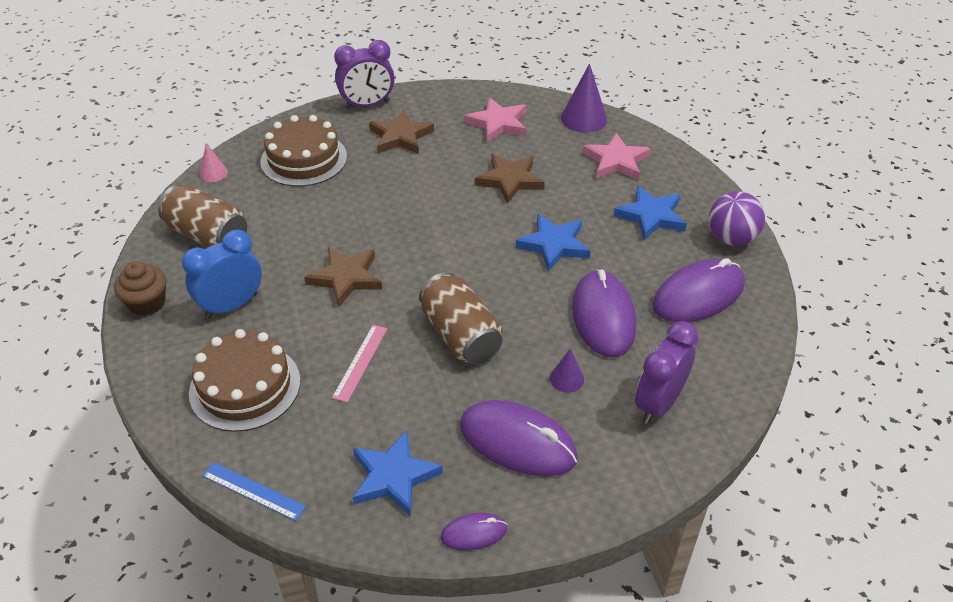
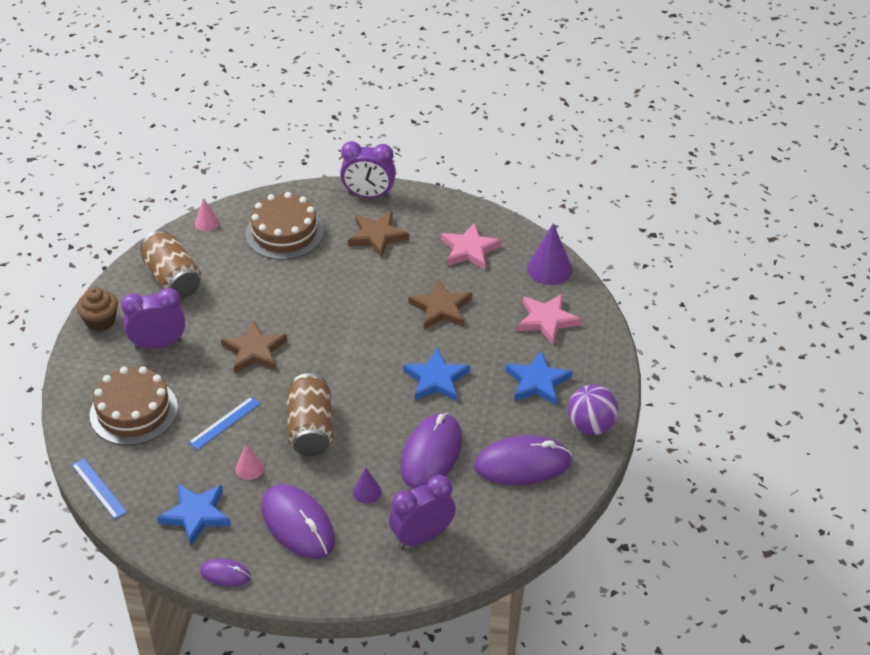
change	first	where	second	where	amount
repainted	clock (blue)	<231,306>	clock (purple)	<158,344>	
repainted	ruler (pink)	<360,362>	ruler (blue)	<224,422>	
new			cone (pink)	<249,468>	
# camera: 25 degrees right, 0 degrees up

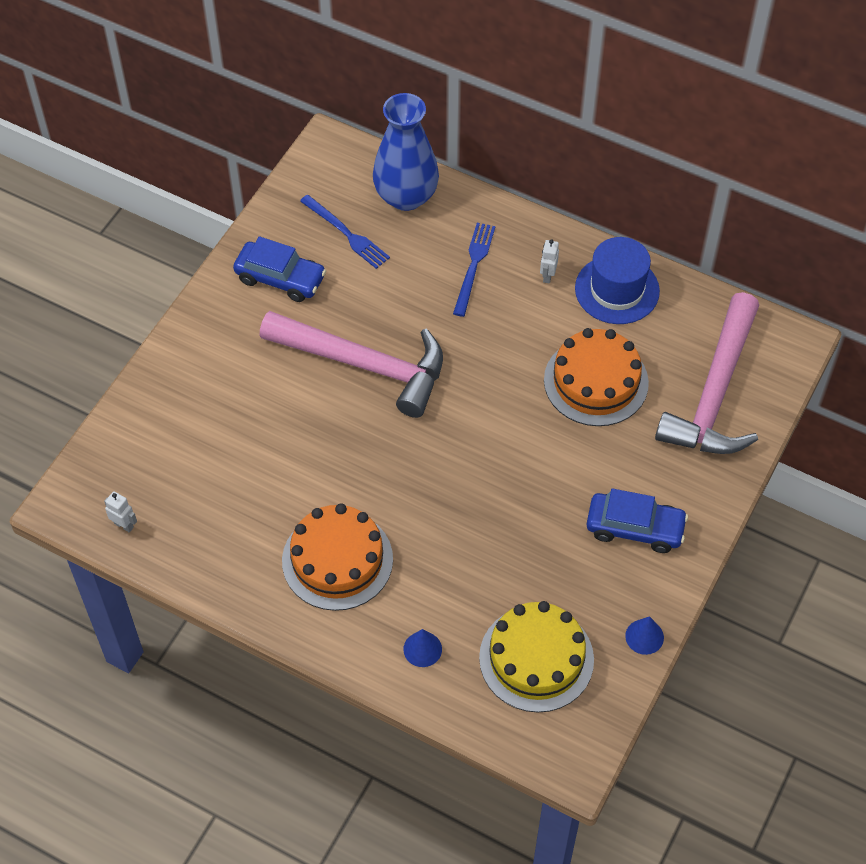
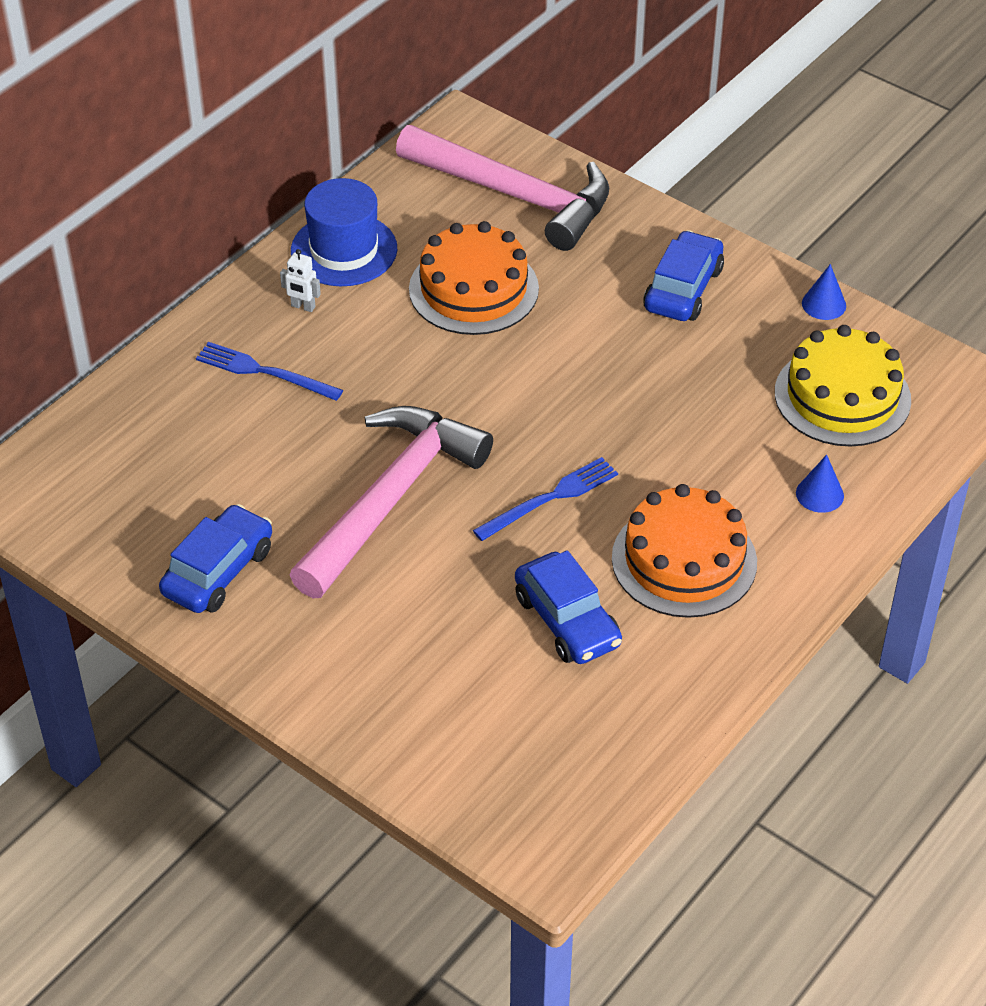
change	first	where	second	where	amount
gone	vase (blue)	<406,196>			
shifted	fork (blue)	<346,233>		<550,498>	
gone	robot (white)	<124,525>			
new			car (blue)	<567,620>	
# camera: 80 degrees left, 10 degrees down

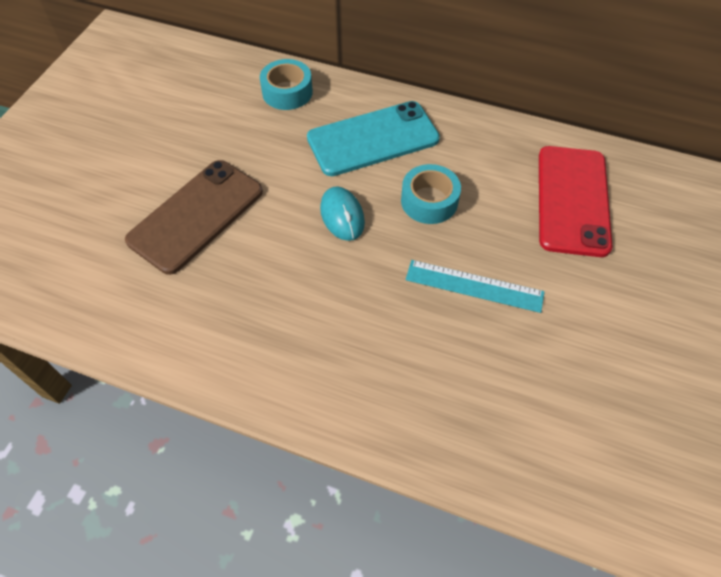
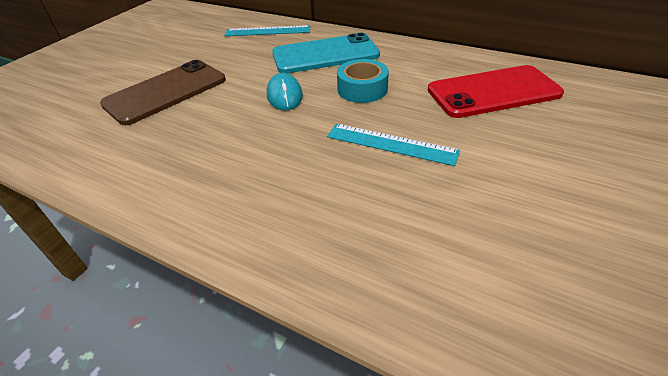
change	first	where	second	where	amount
swapped	tape (turquoise)	<287,92>	ruler (turquoise)	<268,31>	
rotated	phone (red)	<572,200>		<493,92>	60 degrees clockwise
# camera: 10 degrees right, 15 degrees down

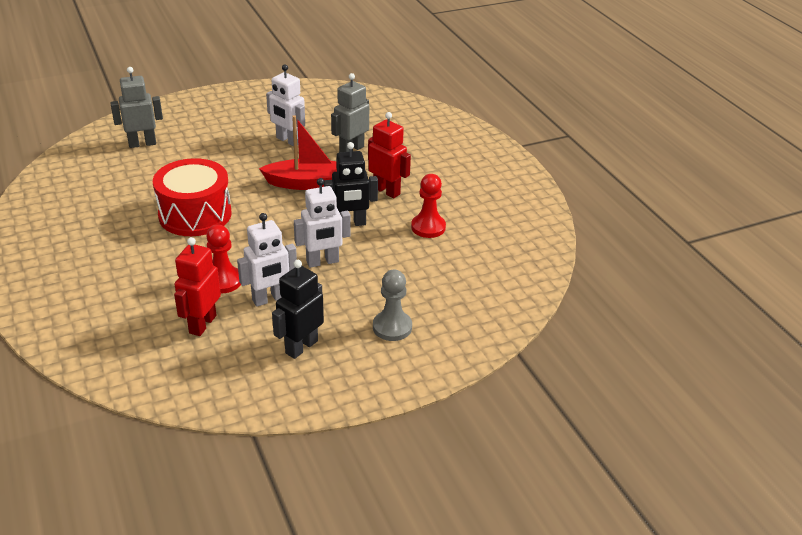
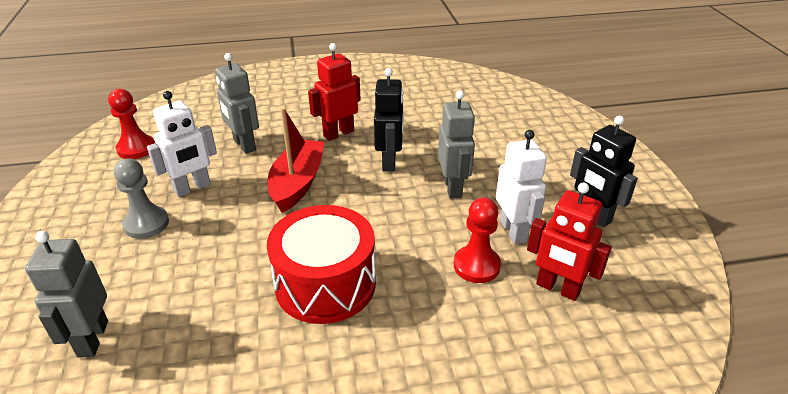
change	first	where	second	where	amount
shifted	pawn (red)	<428,227>		<136,148>	
repainted	robot (white)	<322,262>	robot (grey)	<453,187>	
shifted	pawn (grey)	<392,327>		<146,224>	
# camera: 75 degrees left, 0 degrees up

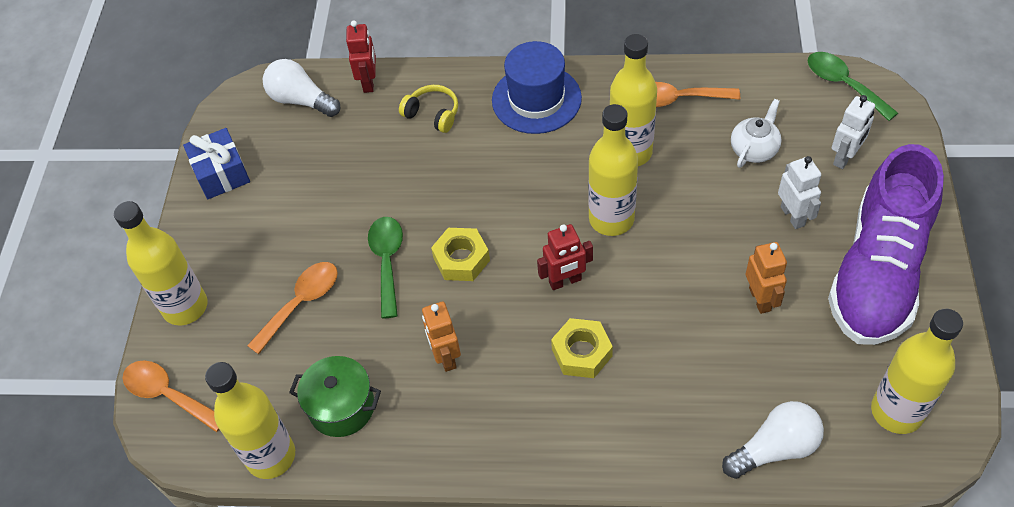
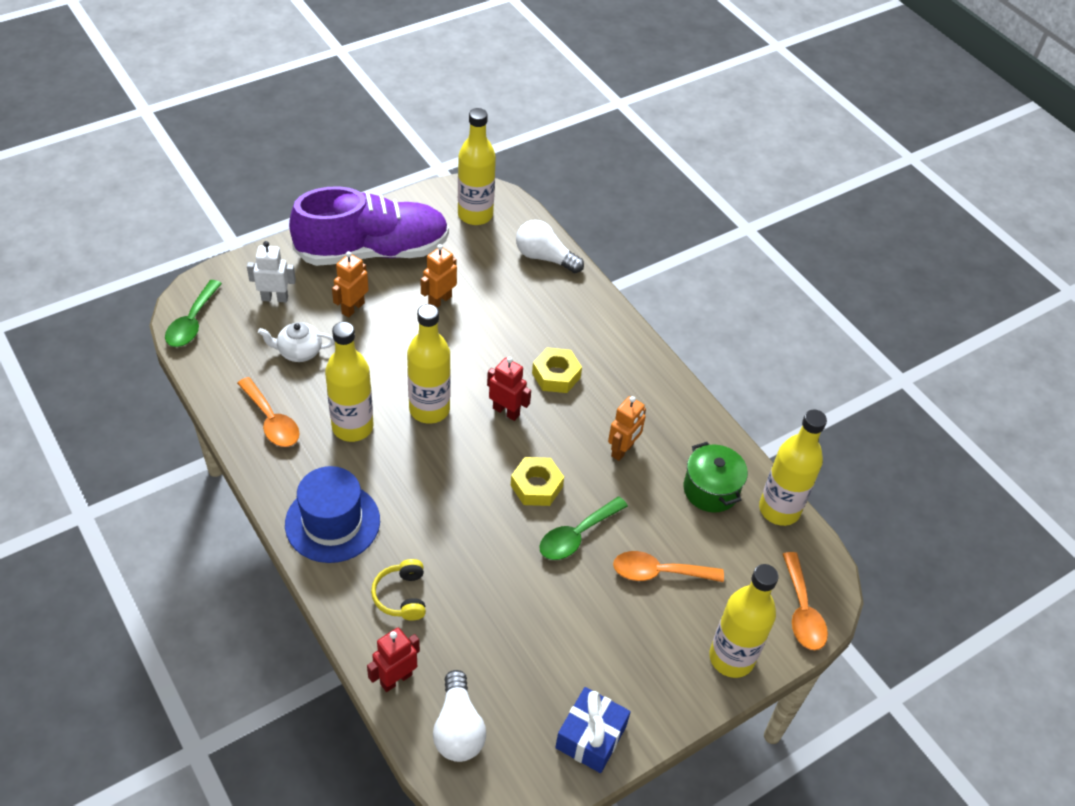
change	first	where	second	where	amount
repainted	robot (white)	<793,216>	robot (orange)	<353,308>	
# camera: 135 degrees left, 5 degrees down

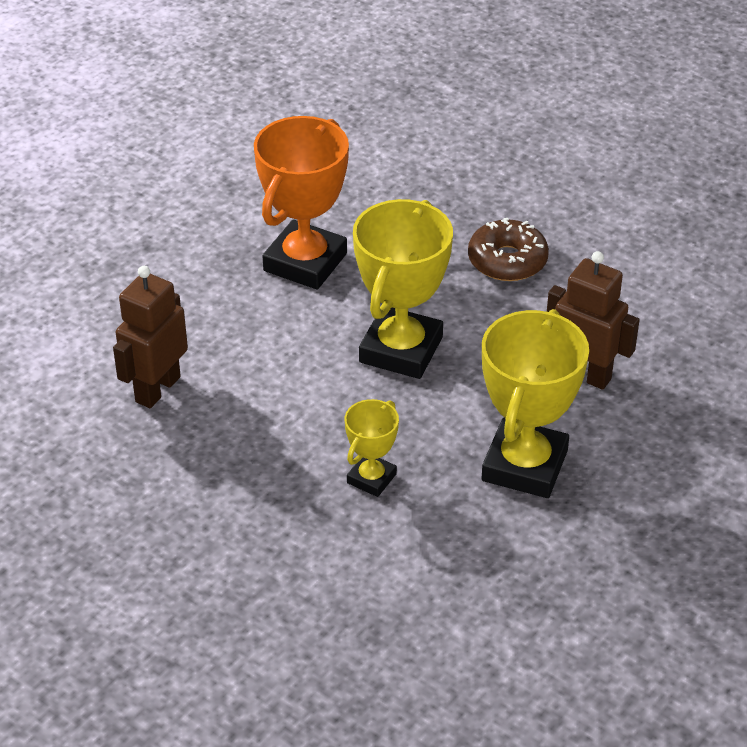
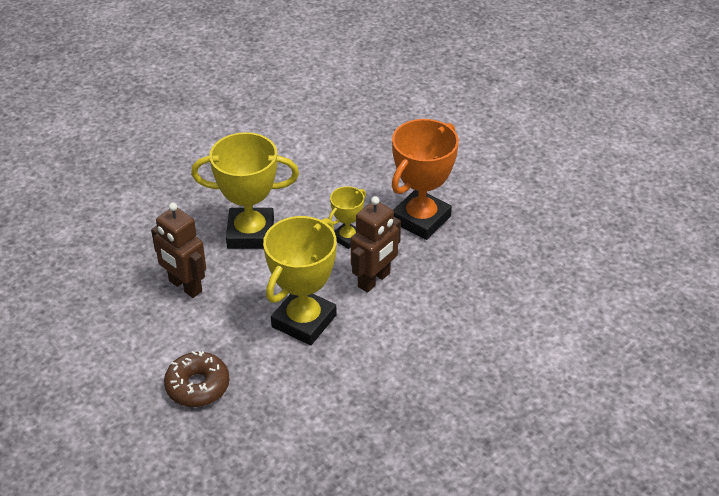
change	first	where	second	where	amount
shifted	trophy (orange)	<305,262>		<421,219>	
shifted	robot (brown)	<157,389>		<374,280>	
rotated	trophy (yellow)	<524,465>		<250,233>	60 degrees clockwise
# camera: 170 degrees left, 0 degrees up

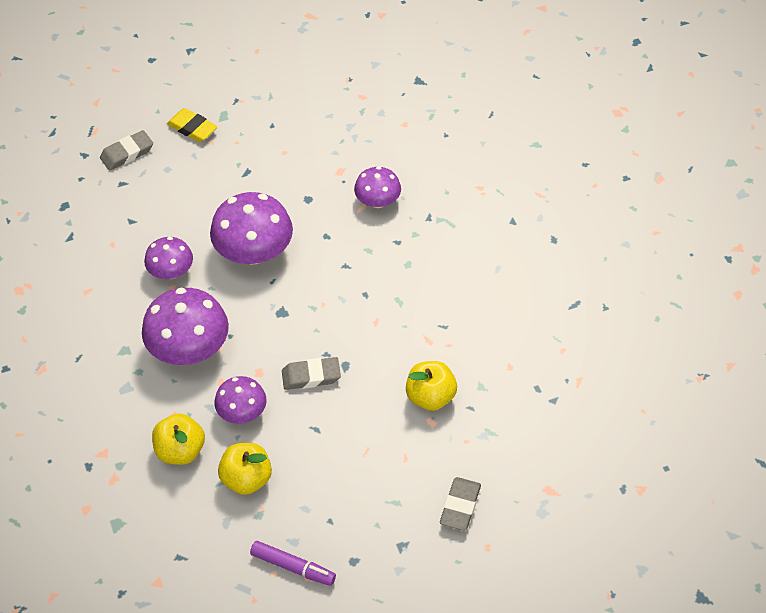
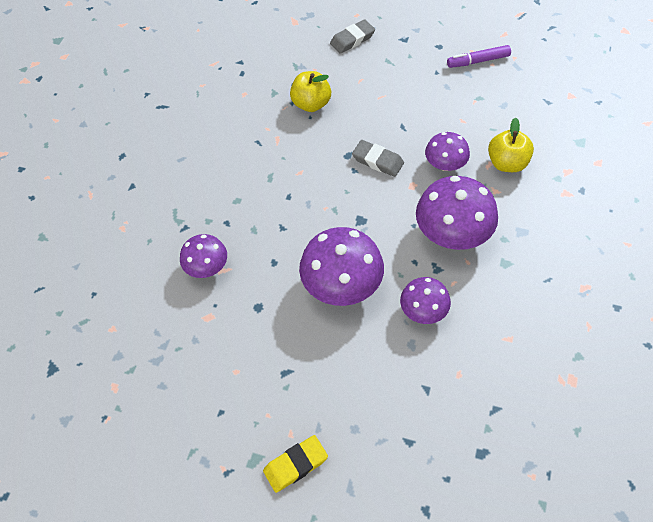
change	first	where	second	where	amount
rotated	eraser (yellow)	<192,128>		<295,465>	75 degrees clockwise
gone	eraser (grey)	<127,153>			
gone	apple (yellow)	<246,479>			
rotated	marker (purple)	<292,567>		<478,61>	75 degrees counterclockwise
# camera: 140 degrees left, 5 degrees up

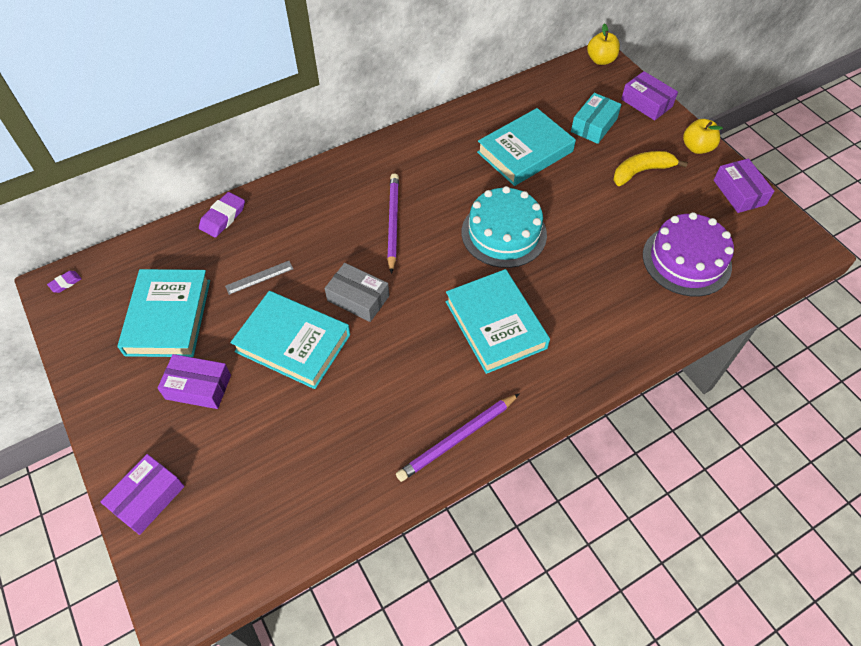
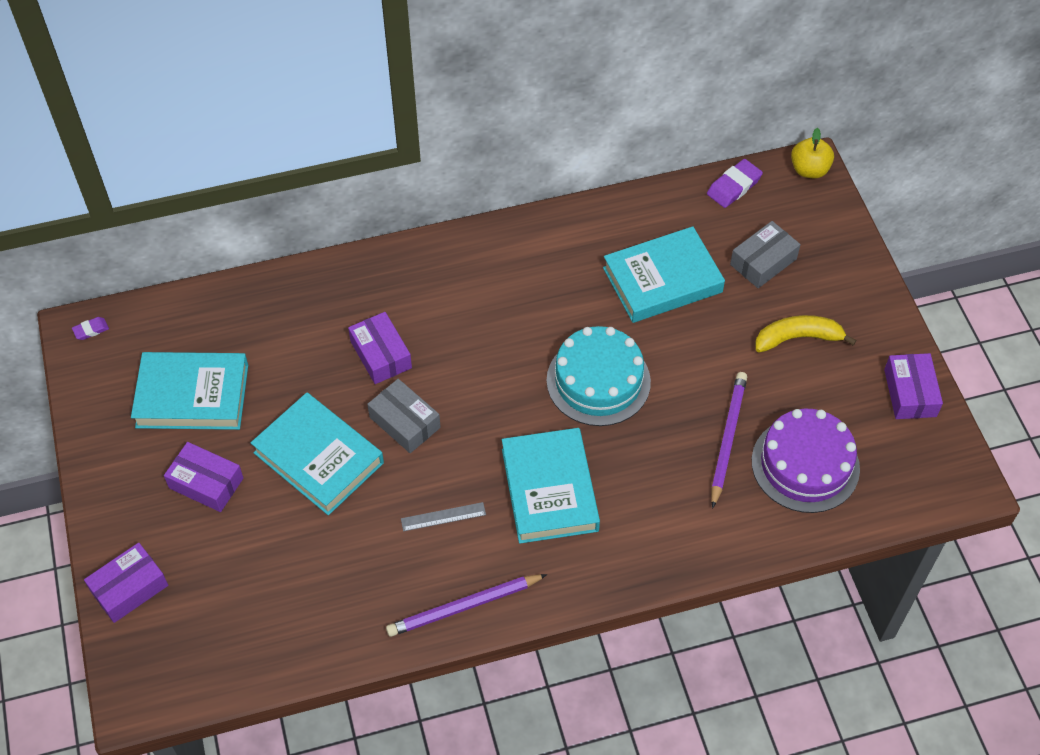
change	first	where	second	where	amount
shifted	box (purple)	<646,103>		<381,355>	
repainted	box (turquoise)	<594,125>	box (grey)	<763,261>	
gone	apple (yellow)	<697,147>			
shifted	pencil (purple)	<393,223>		<727,439>	
shifted	eraser (purple)	<223,217>		<734,186>	
shifted	ruler (grey)	<259,277>		<443,517>	
rotated	book (turquoise)	<168,317>		<192,396>	75 degrees clockwise
# camera: 15 degrees right, 0 degrees up

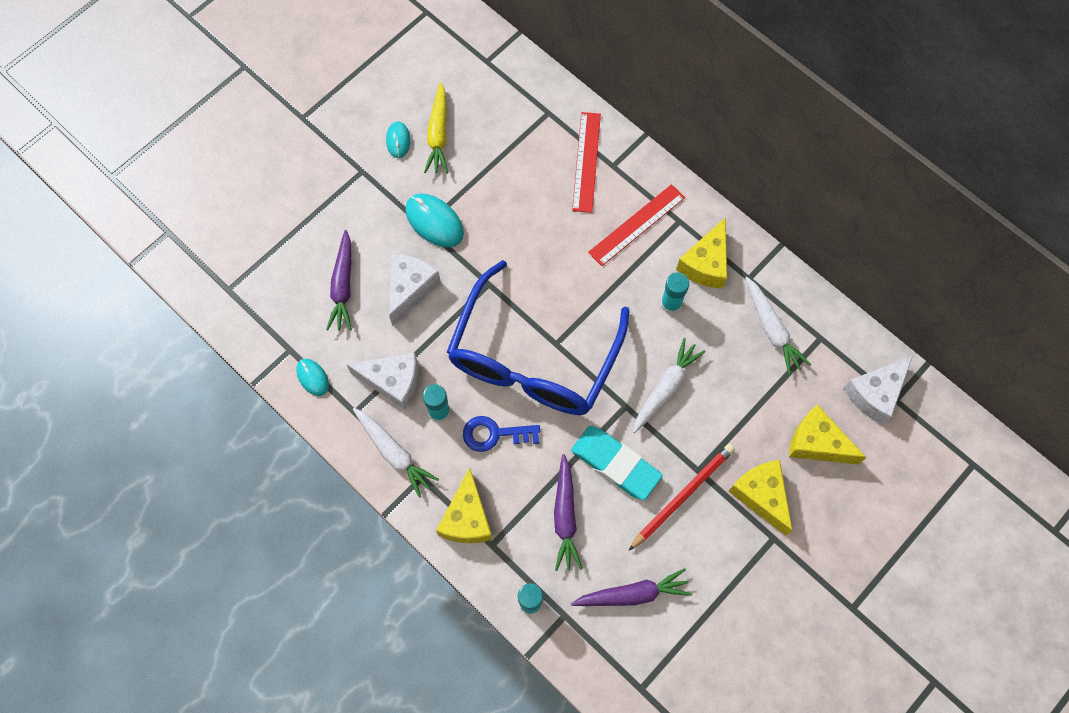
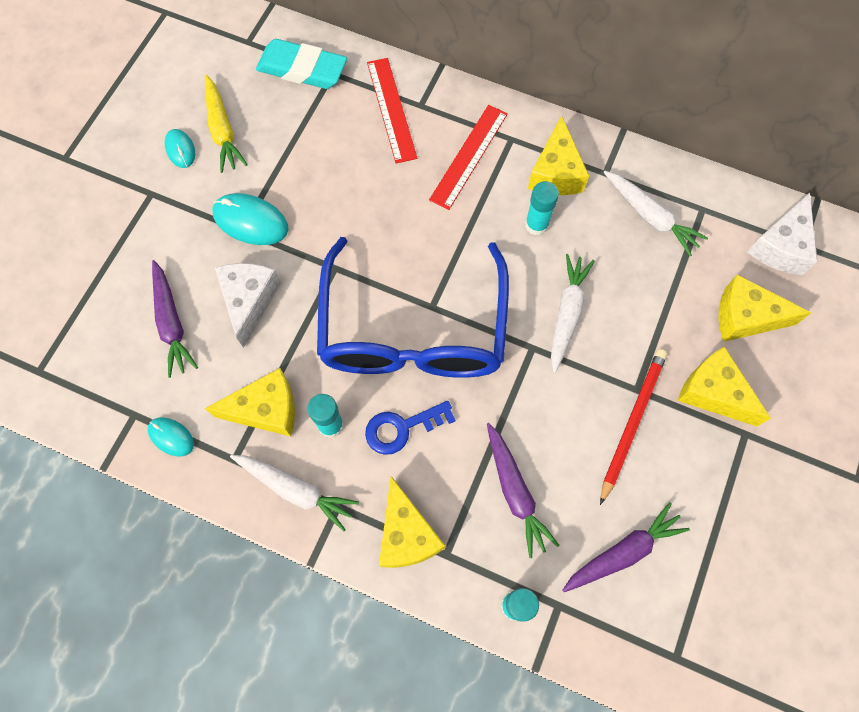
change	first	where	second	where	amount
repainted	cheese (white)	<393,382>	cheese (yellow)	<266,410>	
shifted	eraser (turquoise)	<615,464>		<302,69>	
# camera: 20 degrees left, 0 degrees up

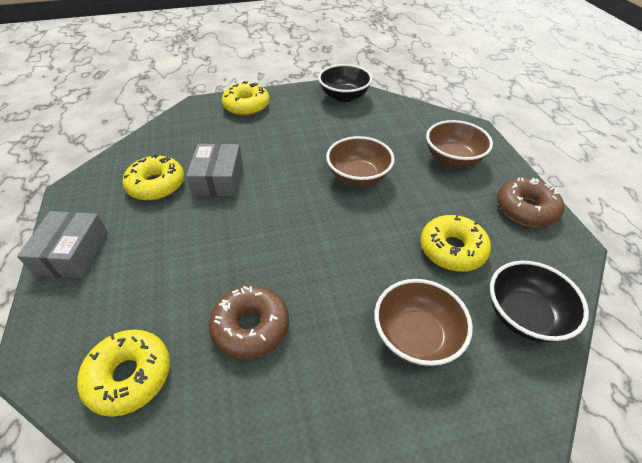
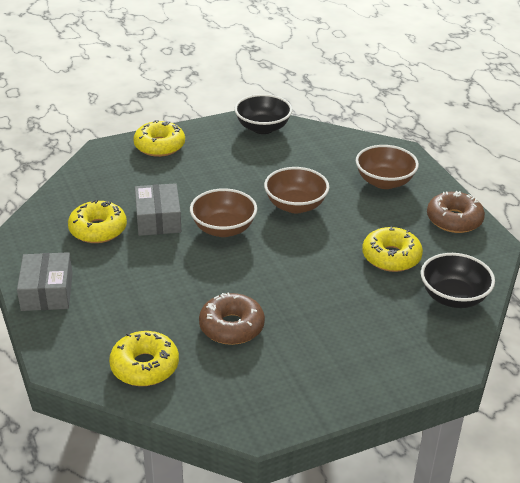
change	first	where	second	where	amount
shifted	bowl (brown)	<416,336>		<223,229>	
# camera: 10 degrees left, 10 degrees down

